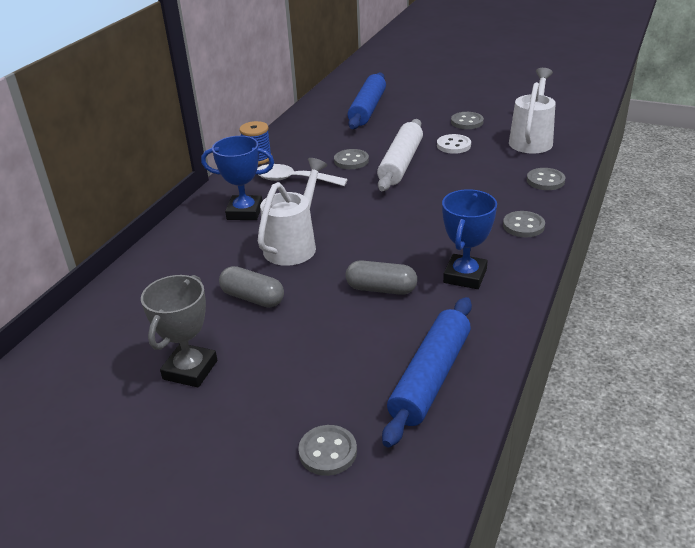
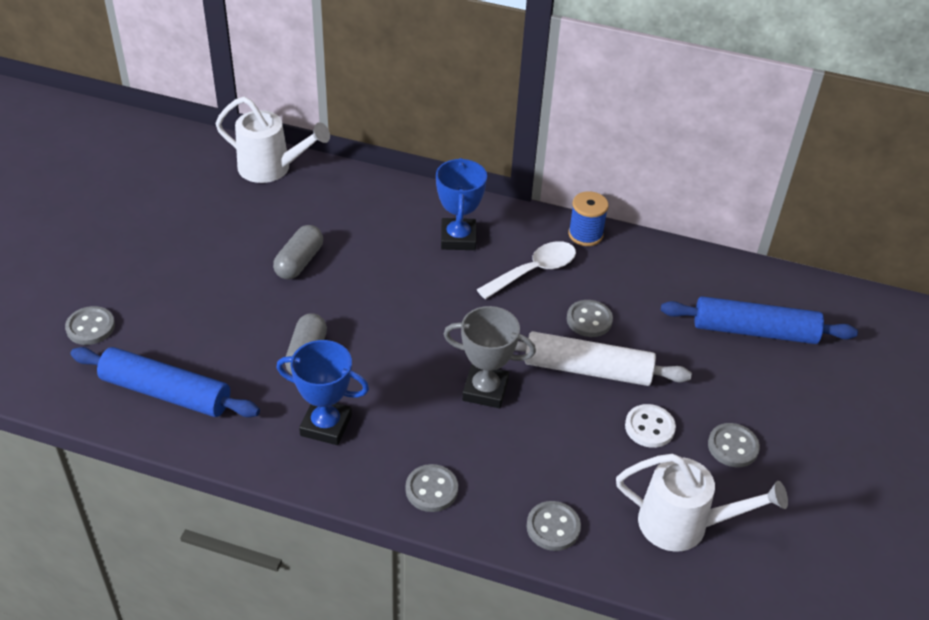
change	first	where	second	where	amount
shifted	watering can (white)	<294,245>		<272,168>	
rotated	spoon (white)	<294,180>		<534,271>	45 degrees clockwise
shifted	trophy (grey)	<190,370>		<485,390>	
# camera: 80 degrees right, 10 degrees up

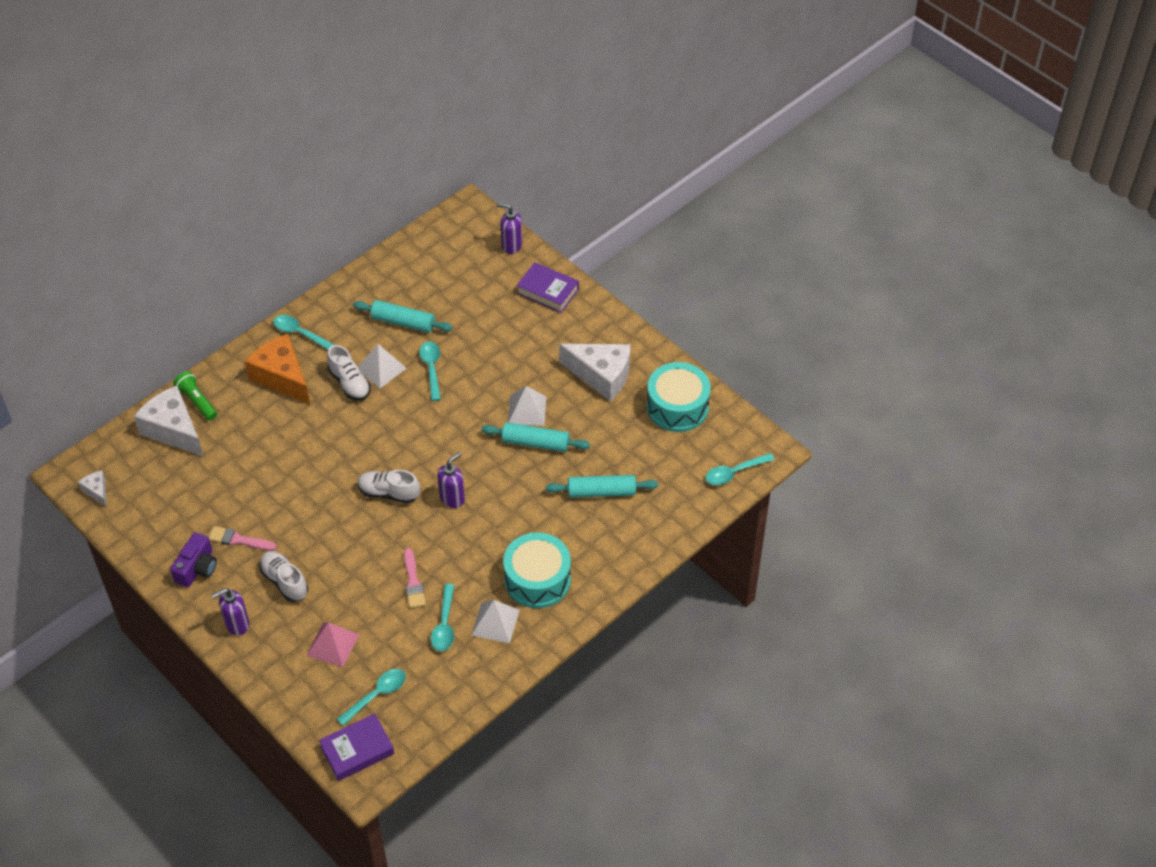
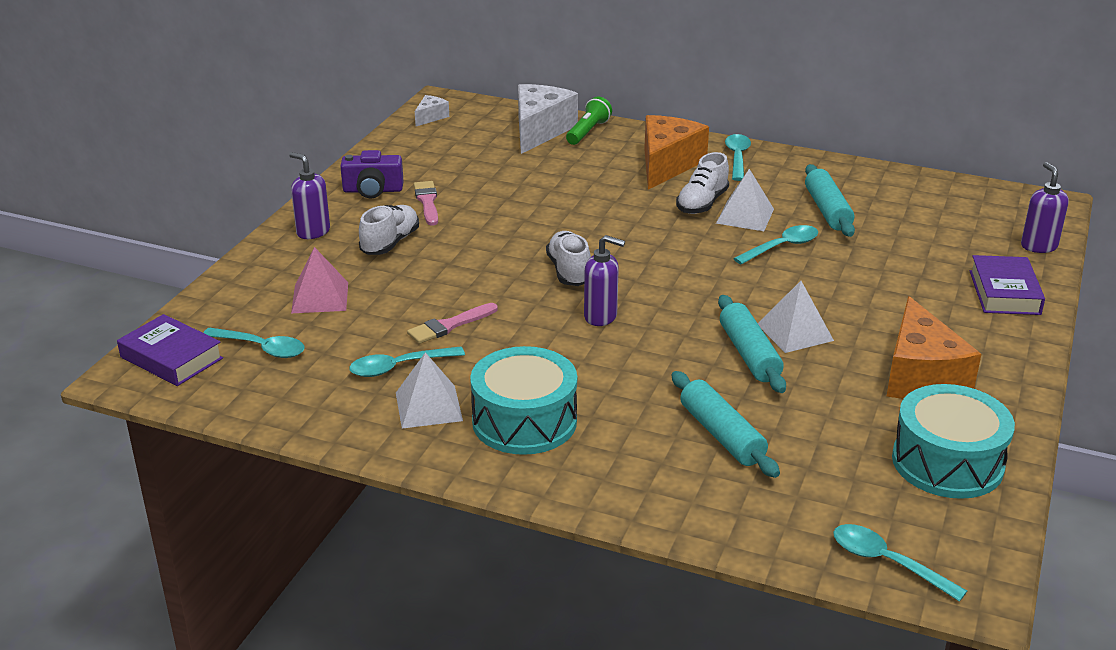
change	first	where	second	where	amount
repainted	cheese (white)	<601,376>	cheese (orange)	<921,376>	
# camera: 65 degrees right, 20 degrees down

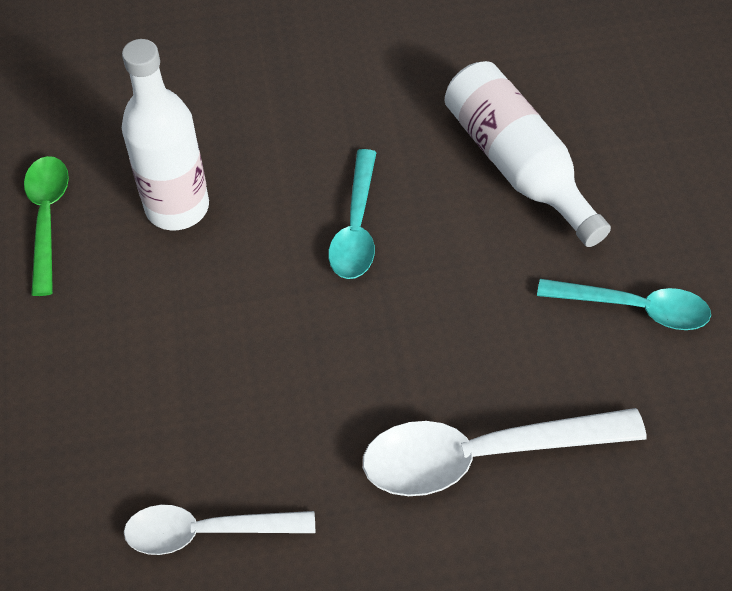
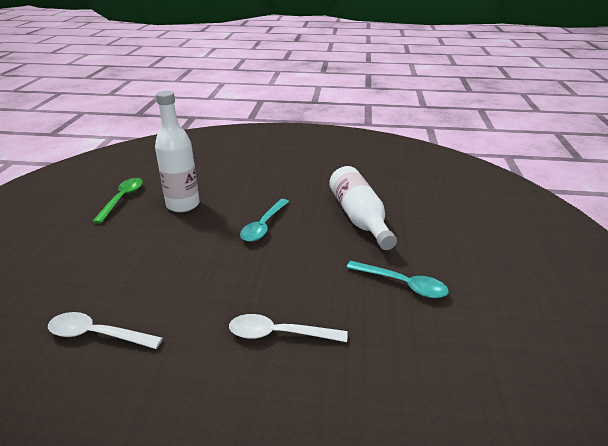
change	first	where	second	where	amount
scaled	spoon (white)	<482,455>		<279,334>	x0.64
# camera: 15 degrees right, 25 degrees down

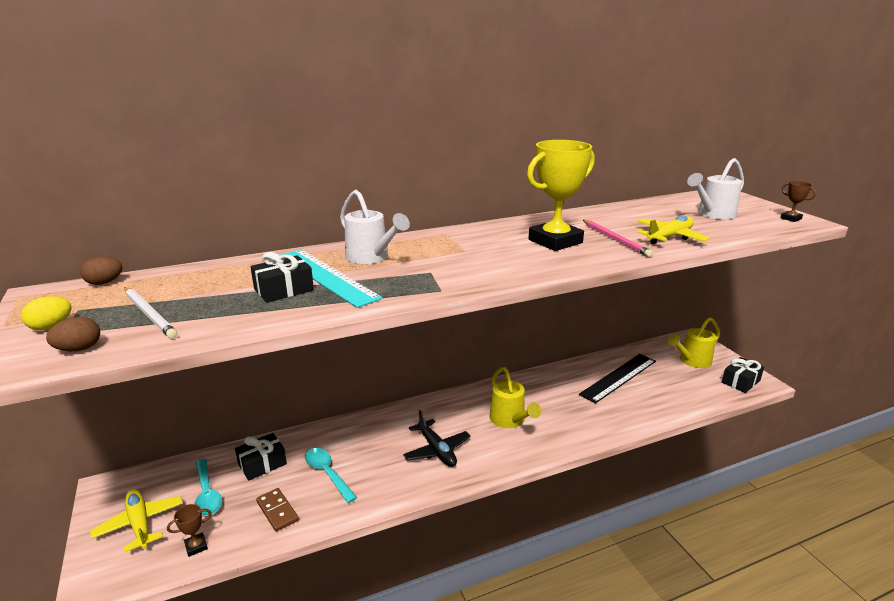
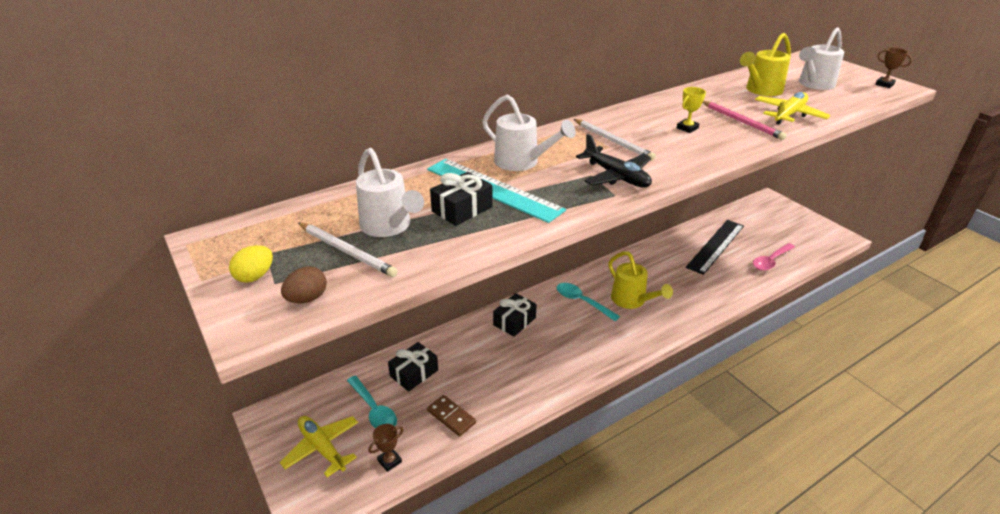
change	first	where	second	where	amount
scaled	trophy (yellow)	<555,241>		<687,128>	x0.42
gone	egg (brown)	<104,283>			
shifted	watering can (yellow)	<692,361>		<761,90>	
shifted	gift (black)	<741,381>		<514,321>	
shifted	plane (black)	<436,450>		<616,176>	
shifted	spoon (turquoise)	<327,473>		<582,302>	
new			pencil (white)	<612,141>	
new			watering can (white)	<389,226>	
new			spoon (pink)	<771,261>	
# camera: 10 degrees left, 10 degrees up

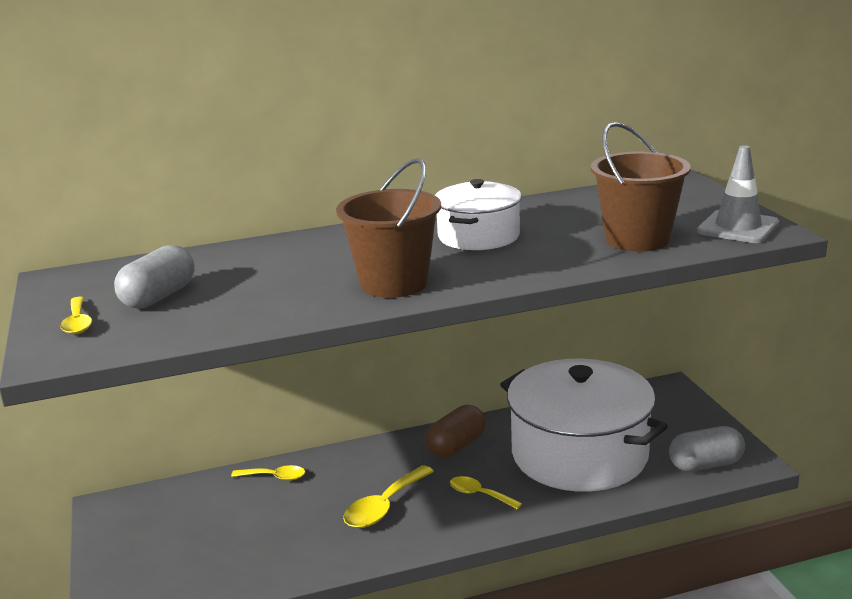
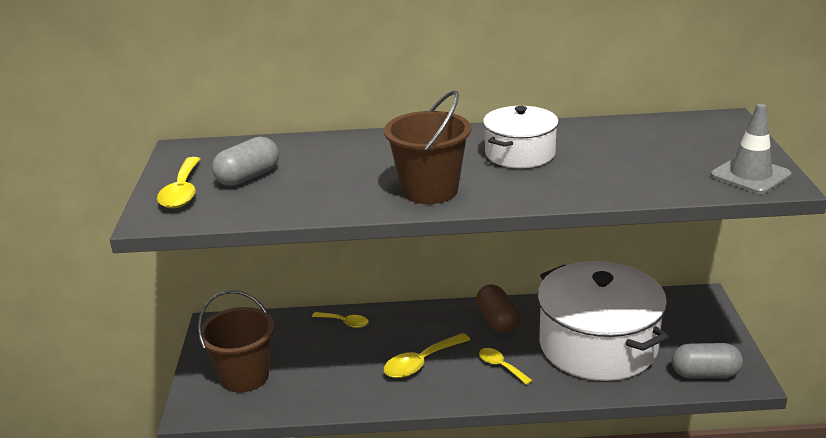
change	first	where	second	where	amount
shifted	bucket (brown)	<637,239>		<244,376>	
scaled	spoon (yellow)	<78,322>		<182,191>	x1.57
rotated	capsule (brown)	<456,446>		<497,320>	75 degrees counterclockwise
# camera: 15 degrees right, 5 degrees up

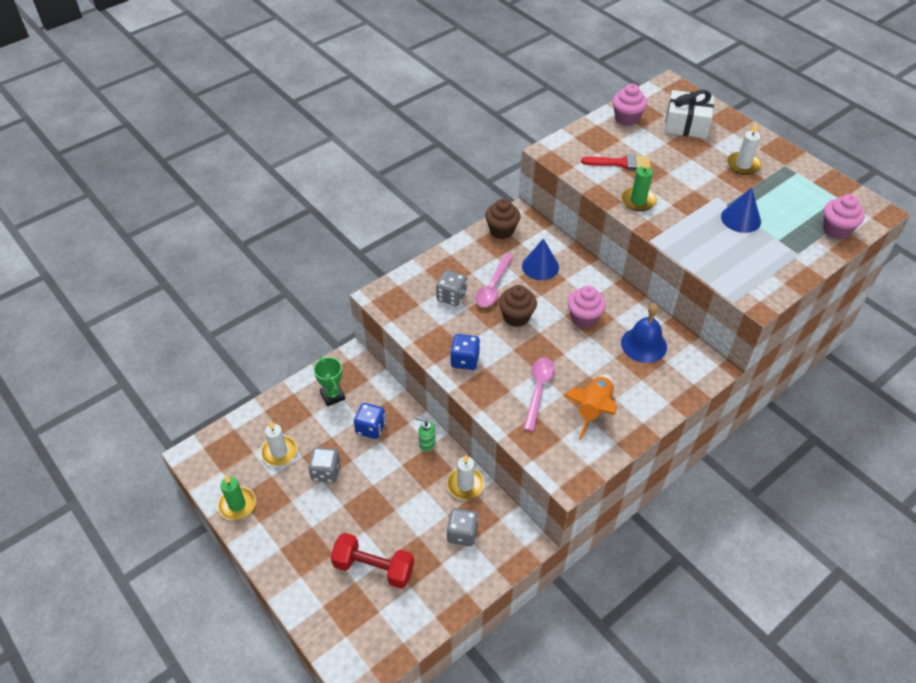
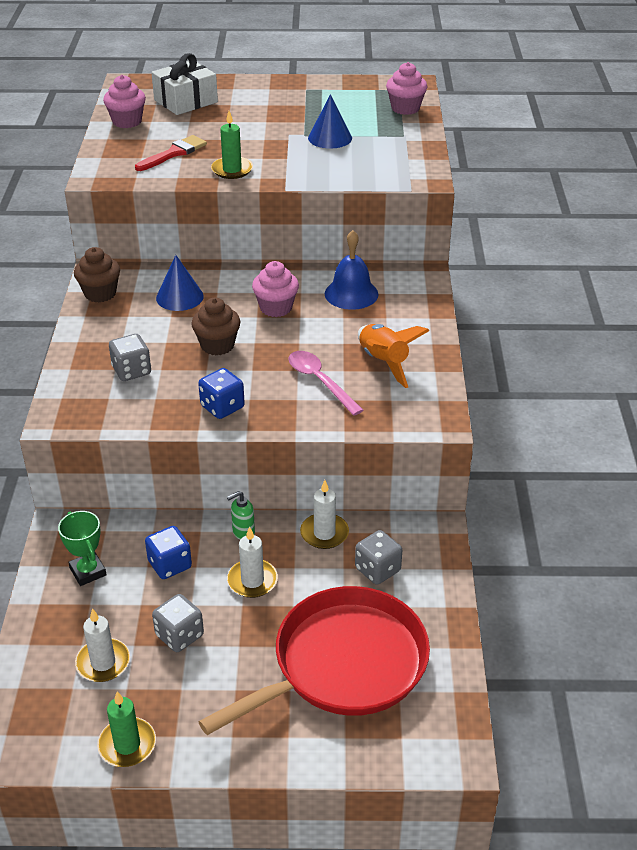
change	first	where	second	where	amount
shifted	candle (white)	<743,165>		<252,581>	
gone	spoon (pink)	<493,287>			
rotated	trophy (green)	<332,396>		<88,571>	45 degrees clockwise
swapped	dumbbell (red)	<373,567>	pan (red)	<343,664>	
# camera: 50 degrees left, 10 degrees down

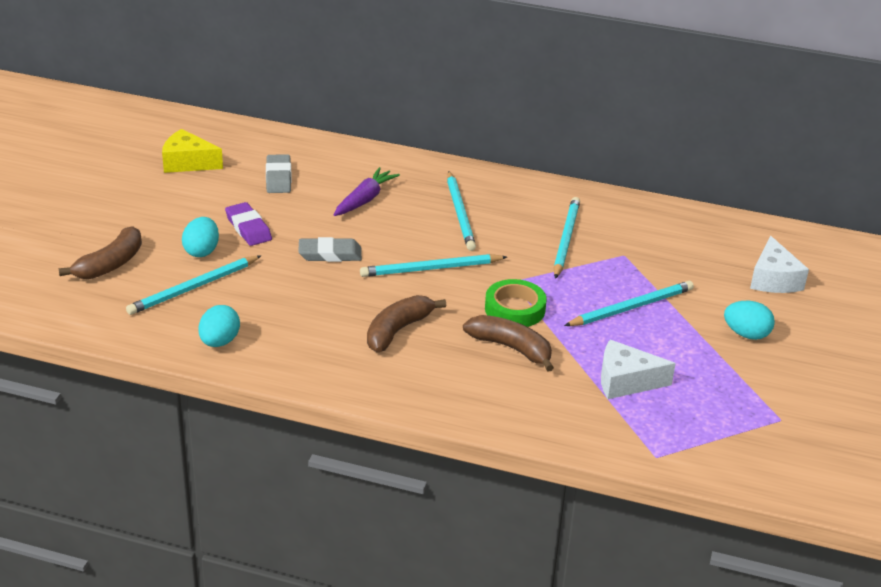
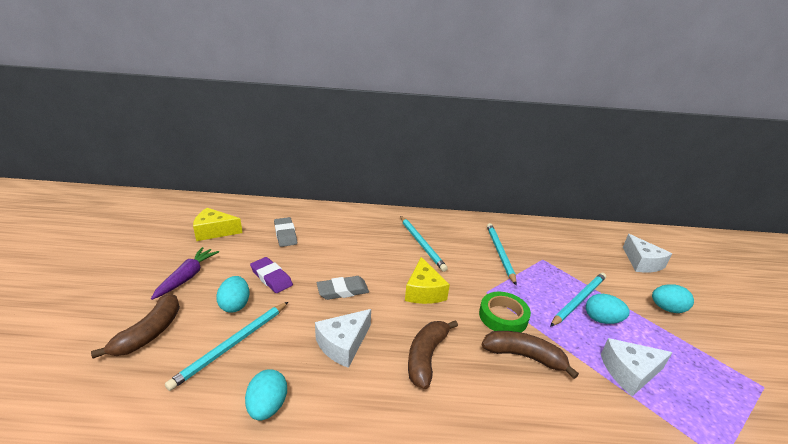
change	first	where	second	where	amount
shifted	carrot (purple)	<365,199>		<187,277>	
swapped	pencil (turquoise)	<430,269>	cheese (yellow)	<423,291>	
new			egg (turquoise)	<601,319>	
new			cheese (white)	<343,344>	
# camera: 15 degrees left, 5 degrees down

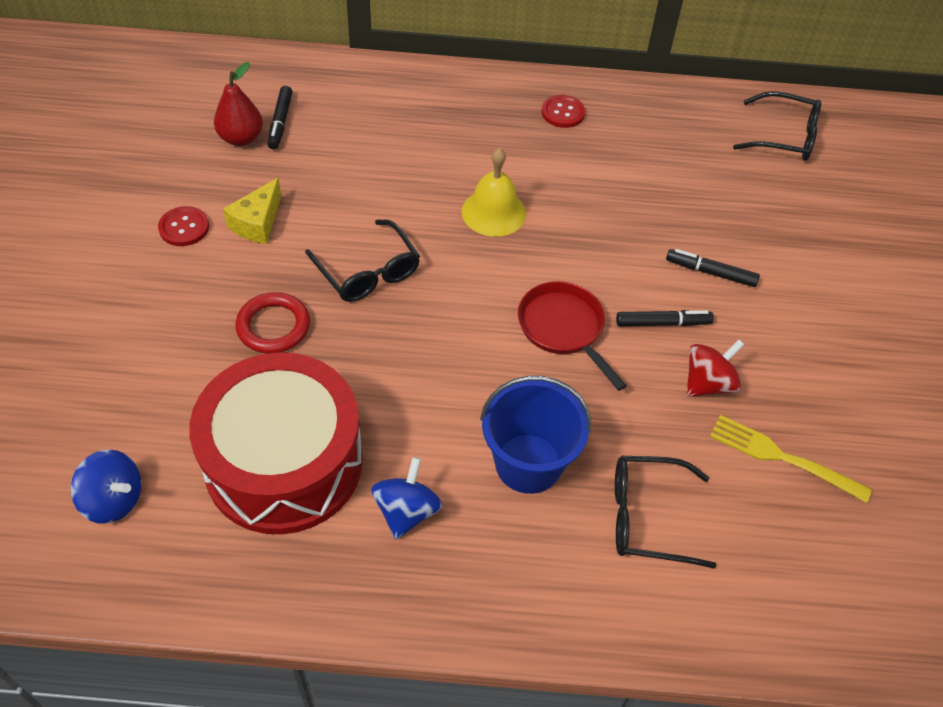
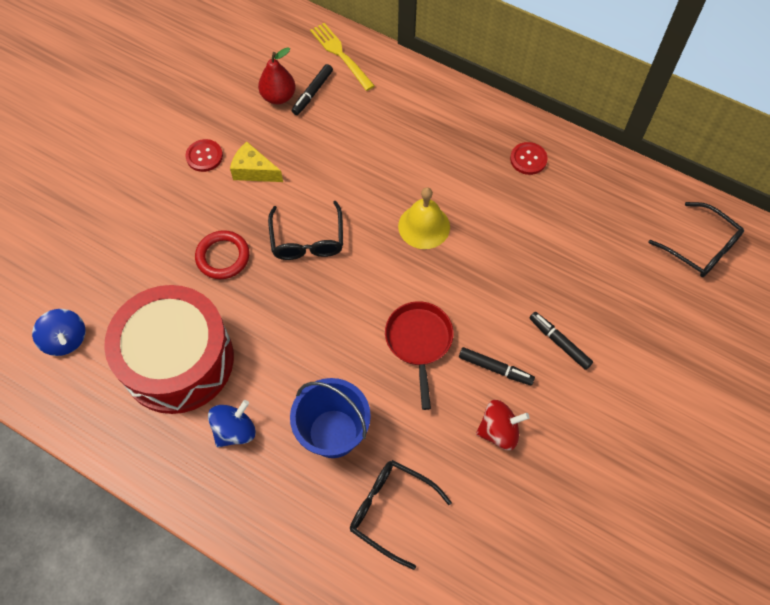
change	first	where	second	where	amount
rotated	cheese (yellow)	<257,223>		<254,171>	60 degrees clockwise
shifted	fork (yellow)	<782,458>		<340,54>	
# camera: 30 degrees right, 10 degrees up

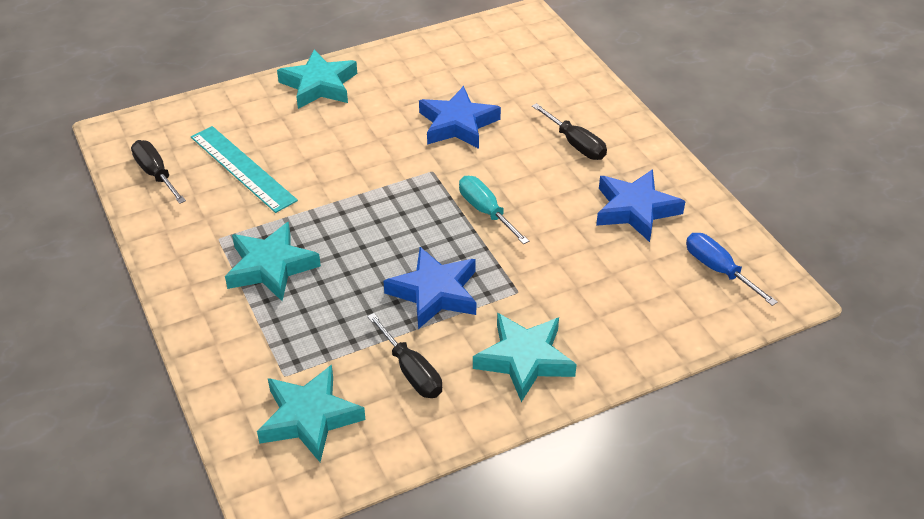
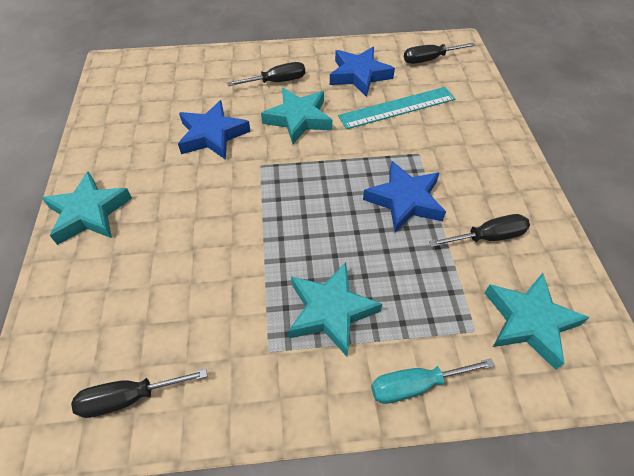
change	first	where	second	where	amount
shifted	ruler (turquoise)	<242,168>		<397,108>	
shifted	screwdriver (turquoise)	<486,211>		<416,385>	
repainted	screwdriver (blue)	<718,270>	screwdriver (black)	<429,59>	
shifted	star (turquoise)	<524,359>		<298,119>	
# camera: 70 degrees left, 10 degrees up

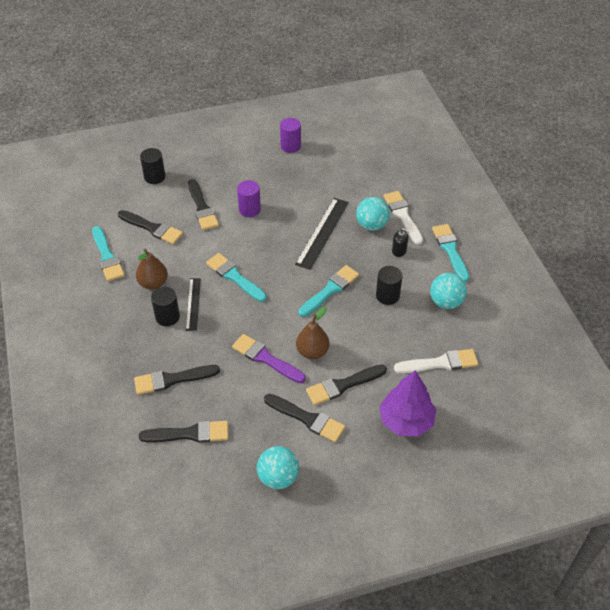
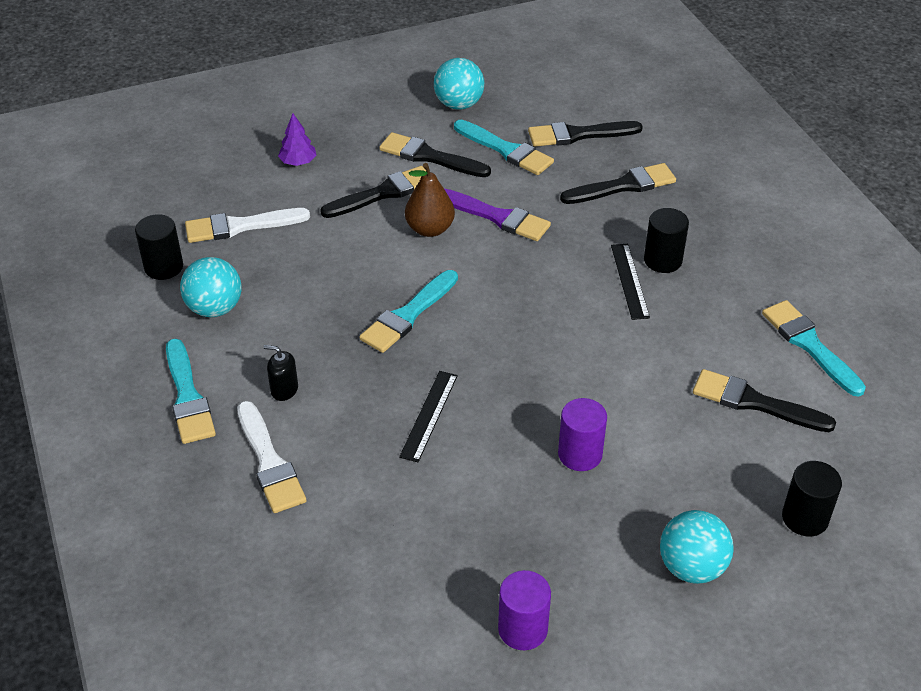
change	first	where	second	where	amount
gone	brush (black)	<202,208>			
shifted	ball (turquoise)	<372,225>		<691,567>	
scaled	ruler (black)	<322,232>		<429,415>	x0.62
gone	pear (brown)	<153,283>			
shifted	brush (turquoise)	<234,277>		<506,150>	
shifted	cylinder (black)	<387,296>		<164,267>	
scaled	tree (purple)	<406,420>		<298,162>	x0.51
# camera: 175 degrees right, 5 degrees down

